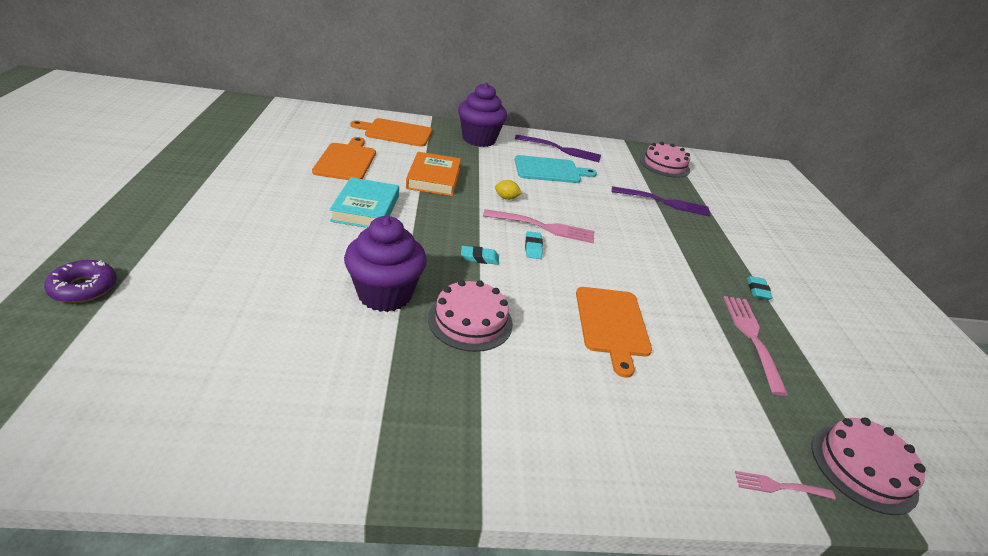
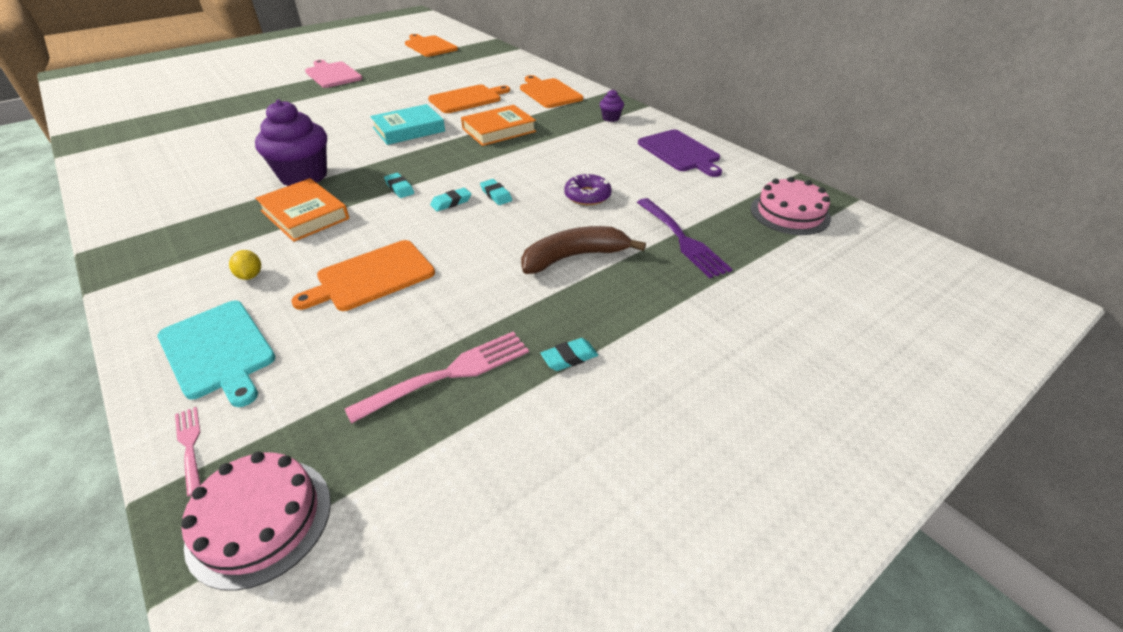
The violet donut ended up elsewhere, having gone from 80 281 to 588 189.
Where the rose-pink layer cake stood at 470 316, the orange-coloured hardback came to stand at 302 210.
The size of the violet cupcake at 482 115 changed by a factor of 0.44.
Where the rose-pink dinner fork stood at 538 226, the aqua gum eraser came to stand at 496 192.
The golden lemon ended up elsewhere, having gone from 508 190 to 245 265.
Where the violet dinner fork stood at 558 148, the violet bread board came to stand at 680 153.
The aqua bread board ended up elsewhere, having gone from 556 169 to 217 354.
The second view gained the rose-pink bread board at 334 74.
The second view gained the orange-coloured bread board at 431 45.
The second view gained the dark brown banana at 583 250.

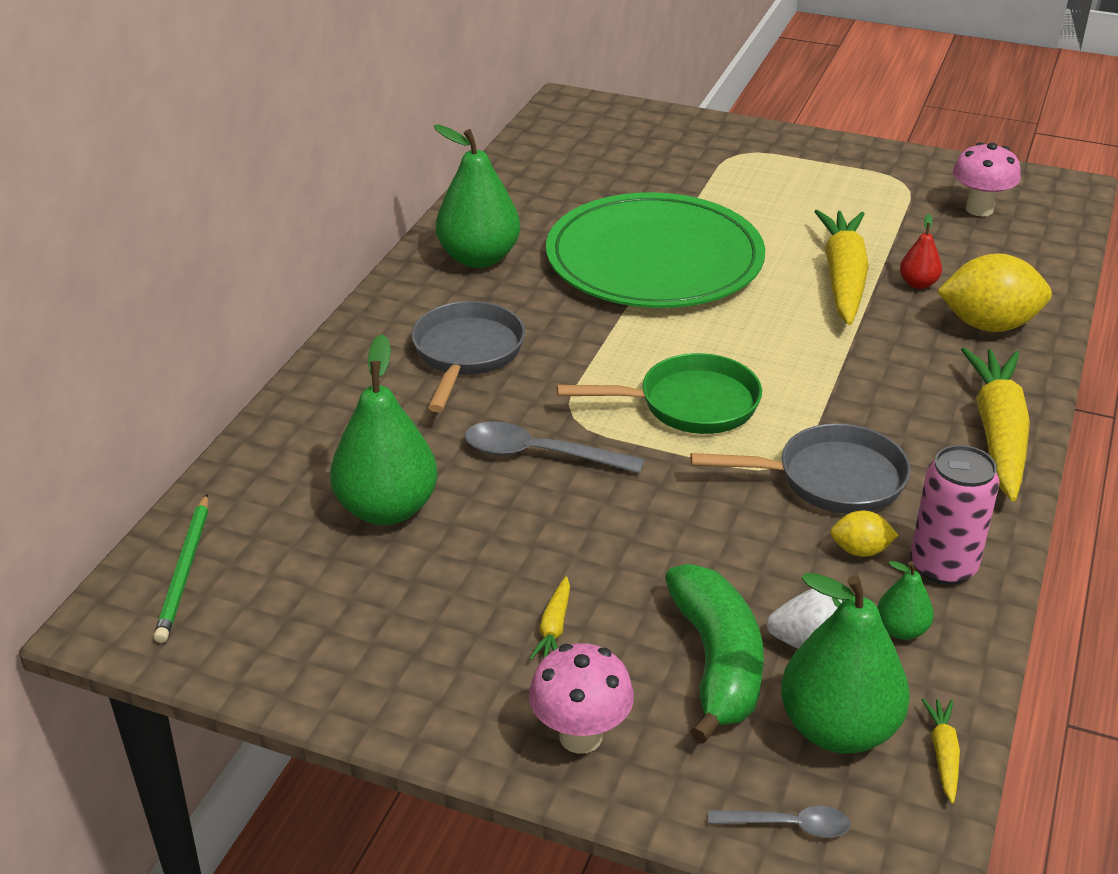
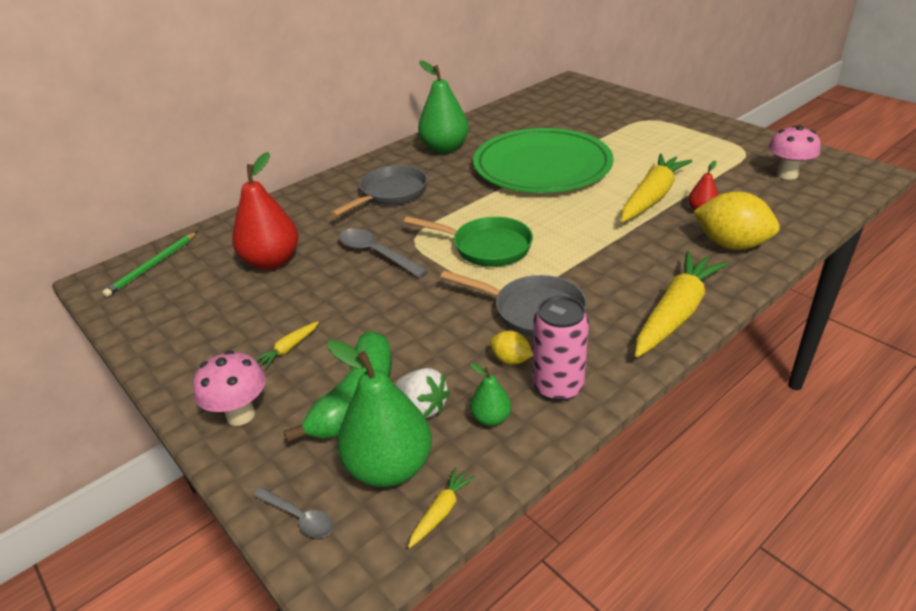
What was the emerald pear at 384 429 turned into the crimson pear at 265 211.

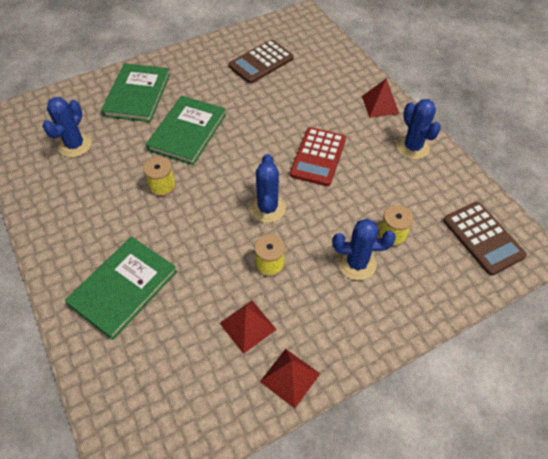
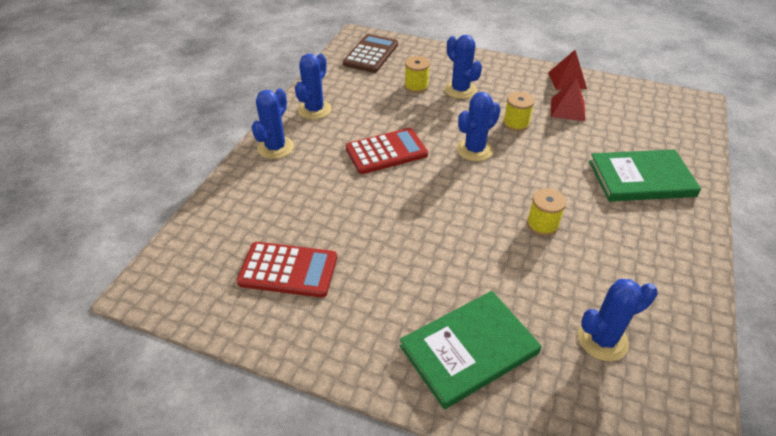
The second view lost the emerald hardback at 186 130.
What was the dark brown calculator at 261 62 turned into the crimson calculator at 287 270.
Where the crimson solid pyramid stood at 380 98, the blue saguaro cactus came to stand at 272 124.

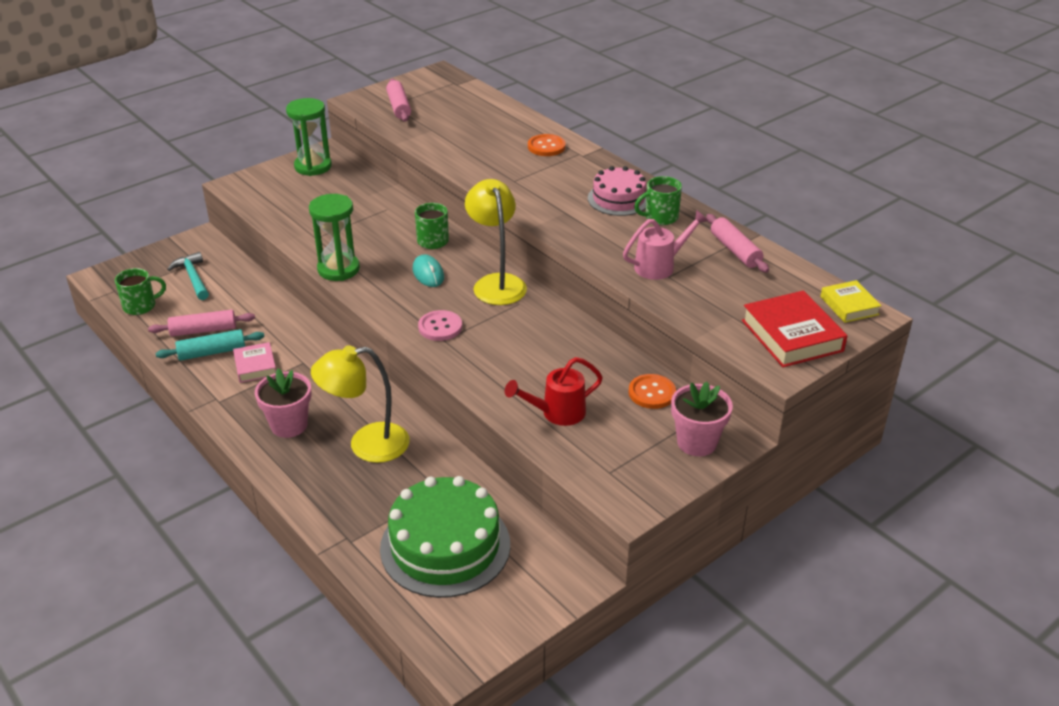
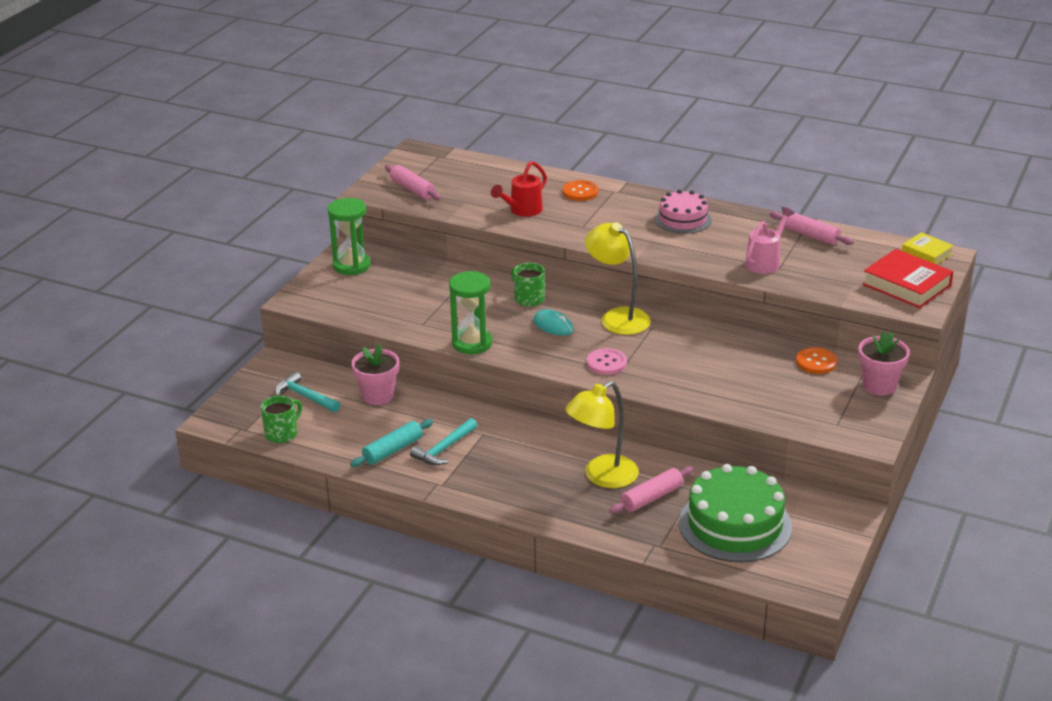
The rose-pink pastry roller ended up elsewhere, having gone from 201 323 to 651 490.
Where the rose-pink hardback stood at 254 362, the aqua claw hammer came to stand at 443 441.
The rose-pink plant pot ended up elsewhere, having gone from 283 403 to 375 374.
The crimson watering pot ended up elsewhere, having gone from 554 391 to 519 189.
The second view lost the emerald mug at 658 200.

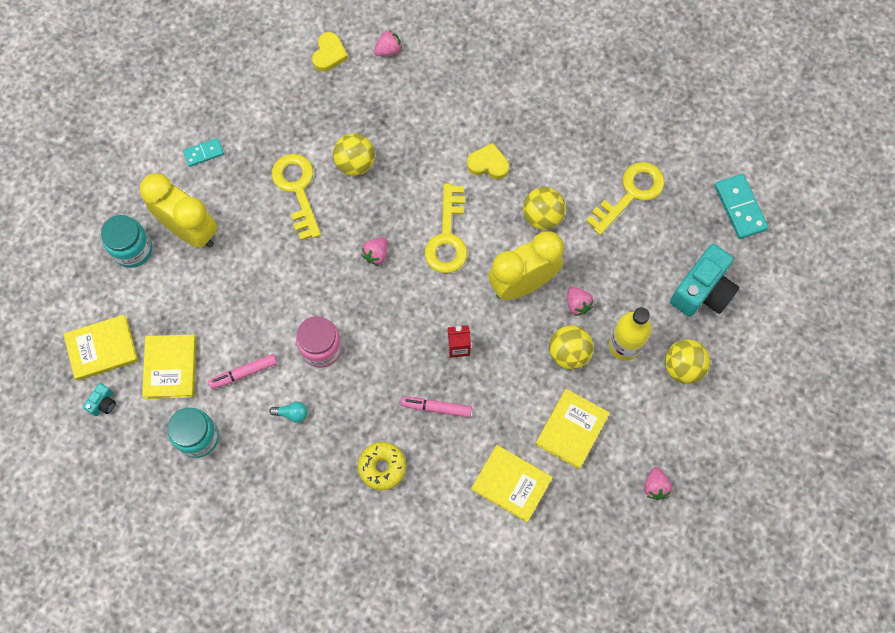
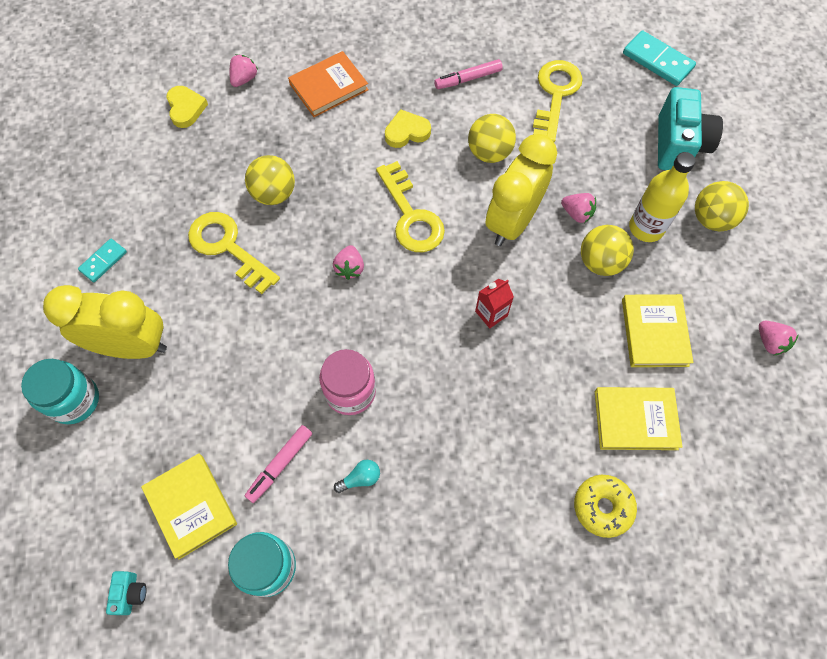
The second view lost the golden hardback at 101 348.
The golden donut ended up elsewhere, having gone from 382 466 to 605 506.
The rose-pink felt pen ended up elsewhere, having gone from 436 407 to 468 74.
The second view gained the orange-coloured hardback at 328 84.

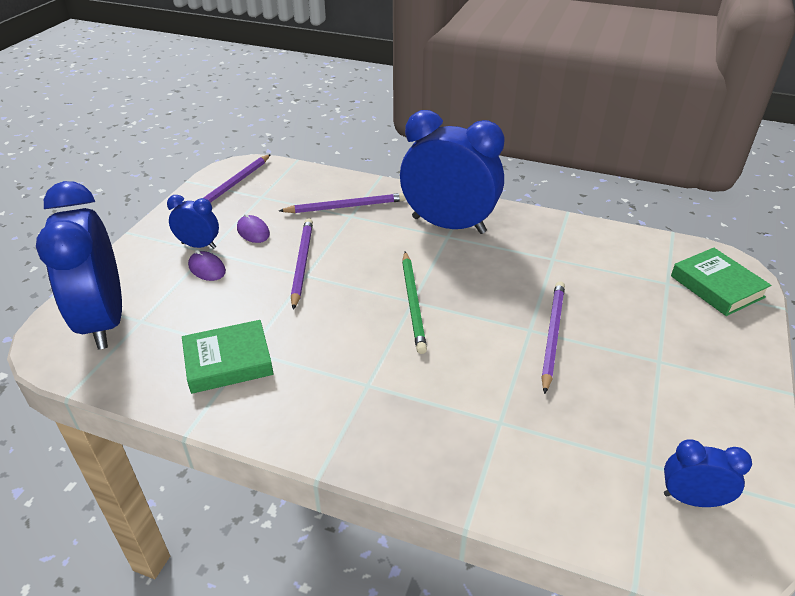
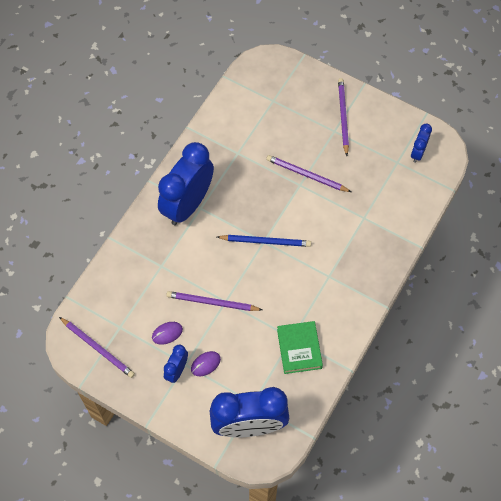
The violet lead pencil ended up elsewhere, having gone from 342 203 to 343 117.
What was the emerald lead pencil at 414 303 turned into the blue lead pencil at 264 241.
The second view lost the emerald hardback at 721 282.

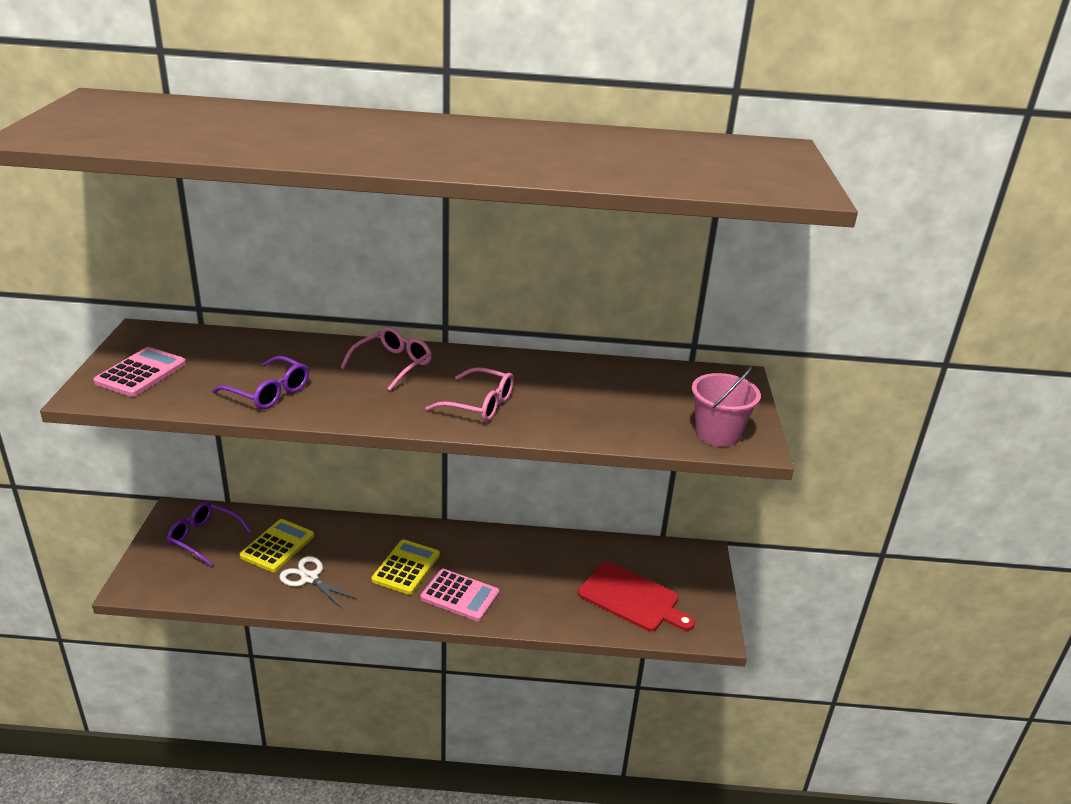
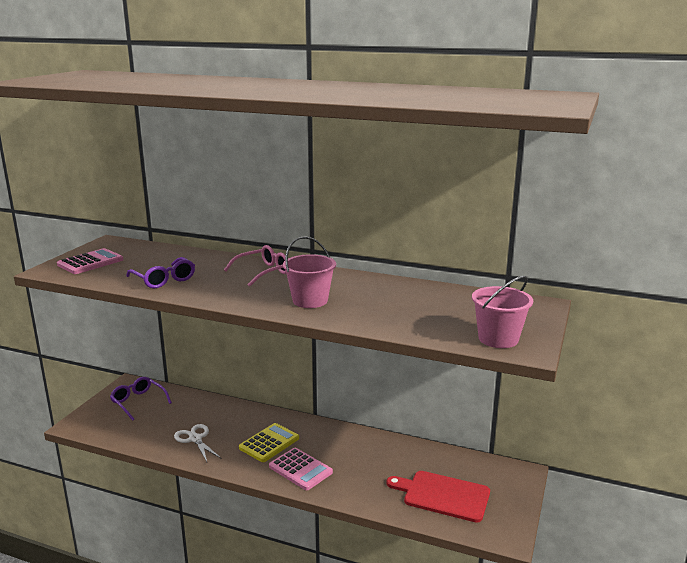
The second view lost the golden calculator at 277 545.
Where the rose-pink spectacles stood at 469 394, the rose-pink bucket came to stand at 309 272.
The crimson bread board at 636 596 ended up facing another way, 150 degrees clockwise from before.

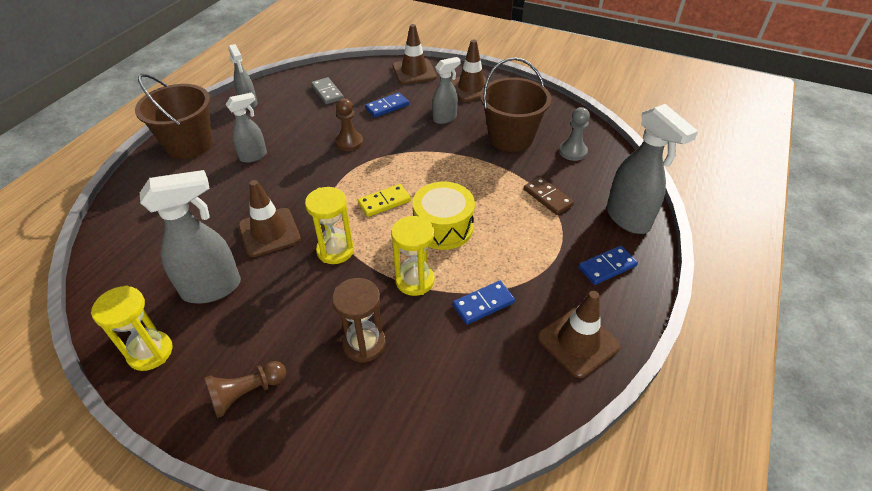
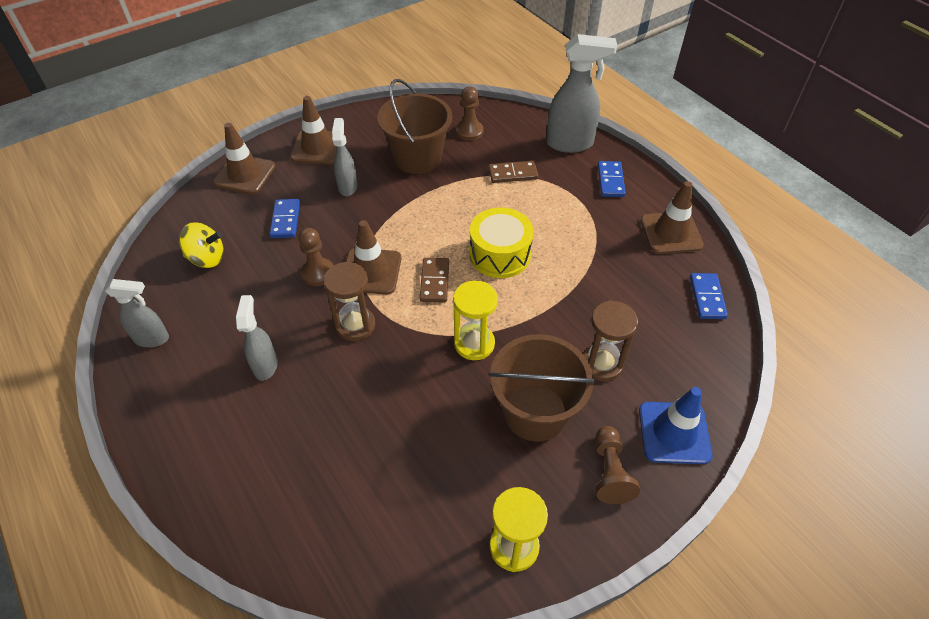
The dark brown bucket ended up elsewhere, having gone from 174 116 to 541 387.
The second view lost the ash-grey spray bottle at 190 236.
The dark brown traffic cone ended up elsewhere, having gone from 269 218 to 374 257.
Where the ash-grey domino tile stood at 327 90, the golden spinning top came to stand at 201 245.
What was the golden domino tile at 384 200 turned into the dark brown domino tile at 434 280.
The second view lost the golden sand timer at 413 256.
The blue domino tile ended up elsewhere, having gone from 484 303 to 709 296.
What was the ash-grey chess pawn at 574 134 turned into the dark brown chess pawn at 469 113.
The second view gained the dark brown sand timer at 349 301.
The second view gained the blue traffic cone at 676 425.

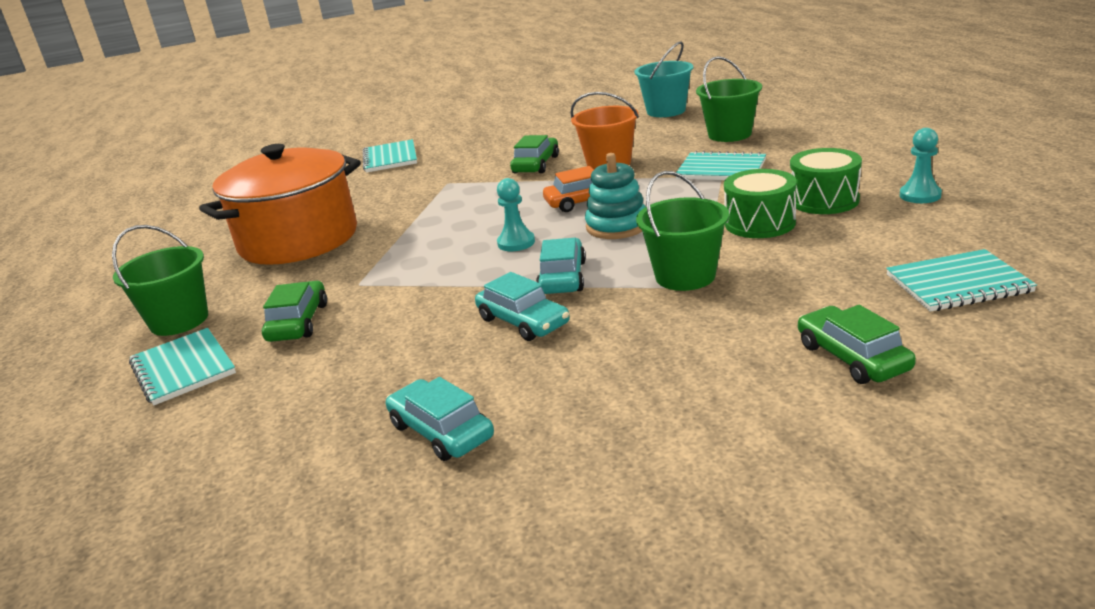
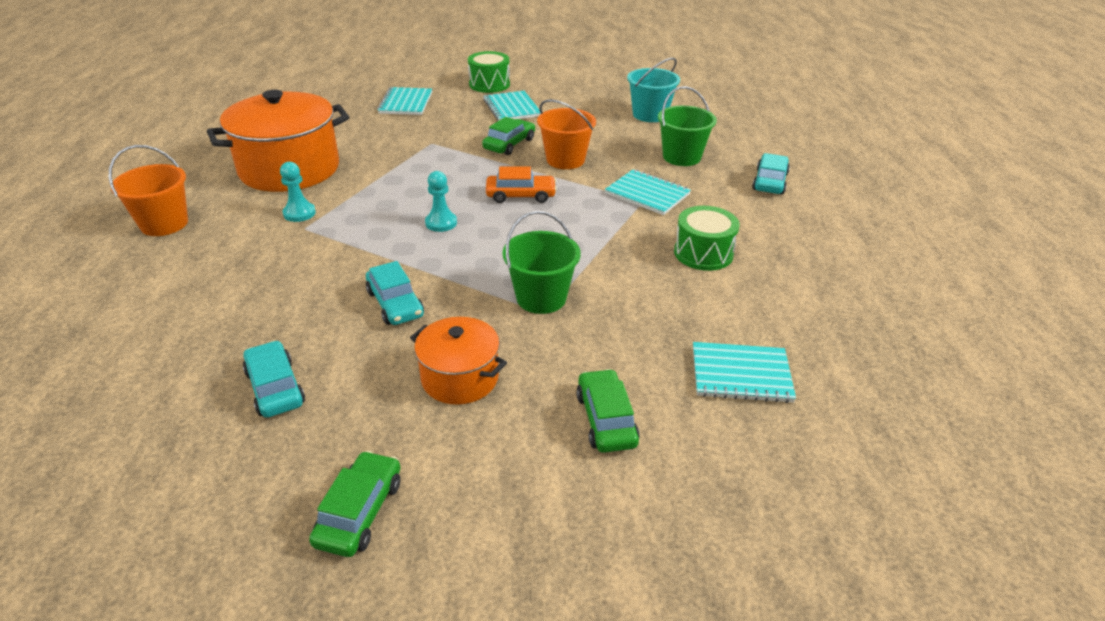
What was the emerald bucket at 160 280 turned into the orange-coloured bucket at 148 190.
The aqua notepad ended up elsewhere, having gone from 182 367 to 511 106.
The emerald automobile ended up elsewhere, having gone from 294 311 to 355 504.
The aqua automobile ended up elsewhere, having gone from 561 266 to 771 173.
The second view lost the aqua stacking rings at 615 196.
The emerald snare drum ended up elsewhere, having gone from 760 203 to 489 72.
The aqua chess pawn ended up elsewhere, having gone from 921 165 to 298 192.
The second view gained the orange-coloured cooking pot at 458 361.

